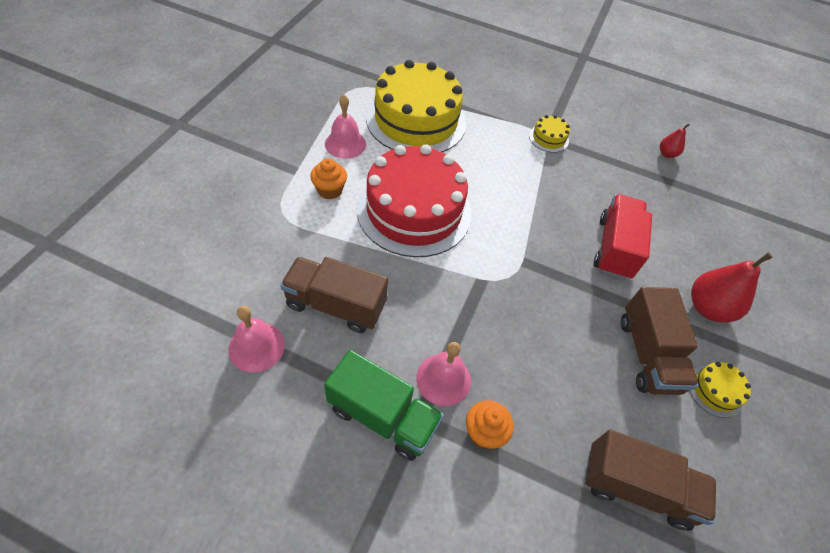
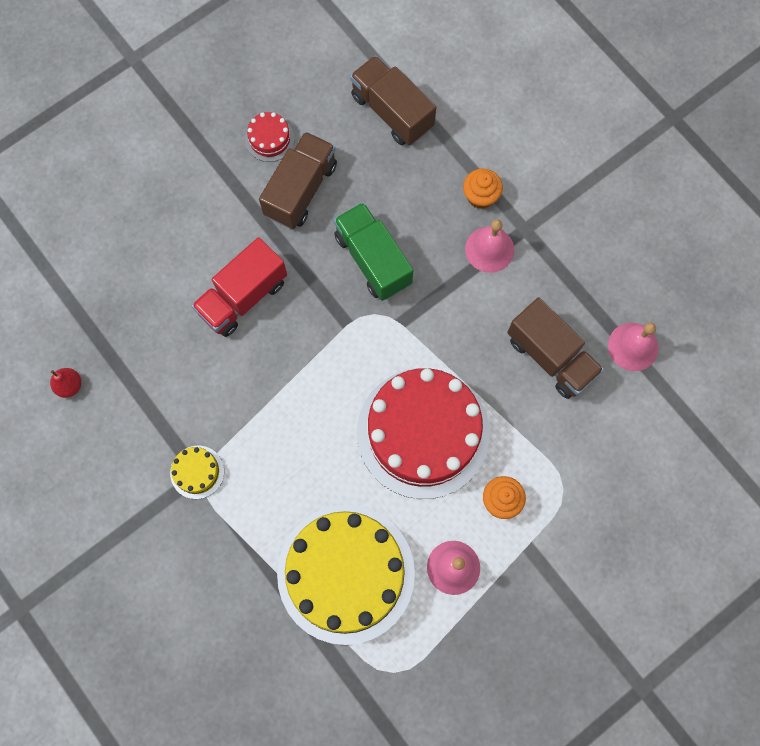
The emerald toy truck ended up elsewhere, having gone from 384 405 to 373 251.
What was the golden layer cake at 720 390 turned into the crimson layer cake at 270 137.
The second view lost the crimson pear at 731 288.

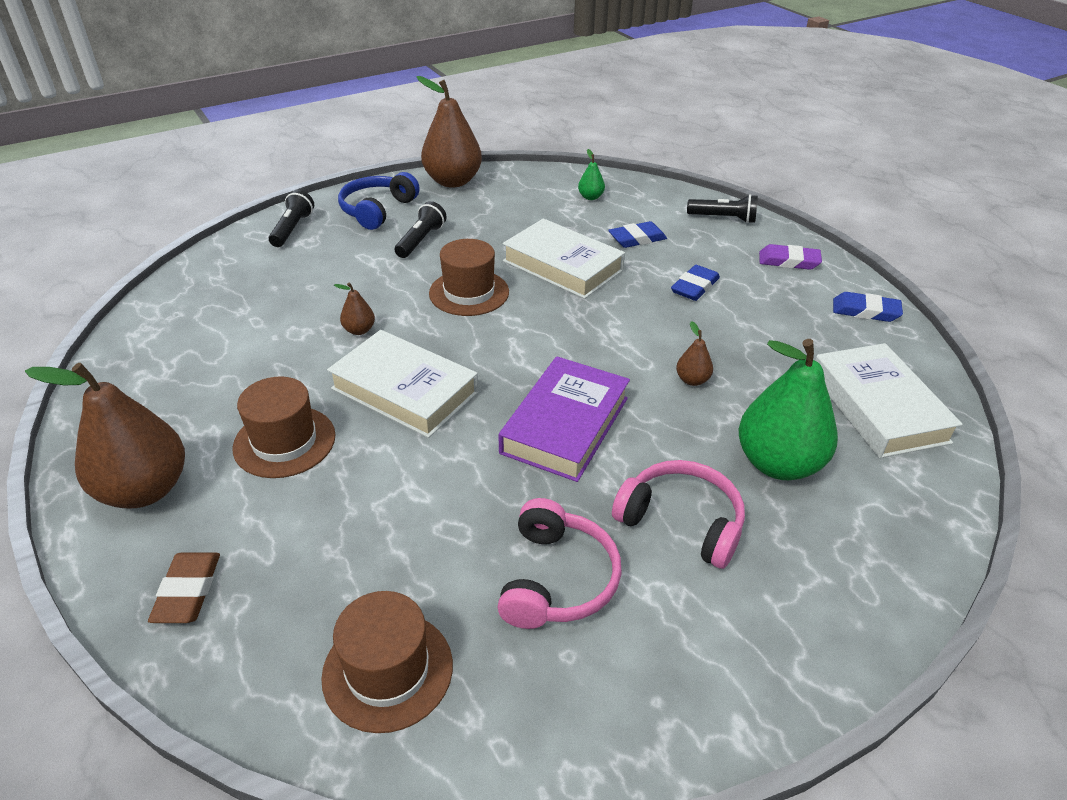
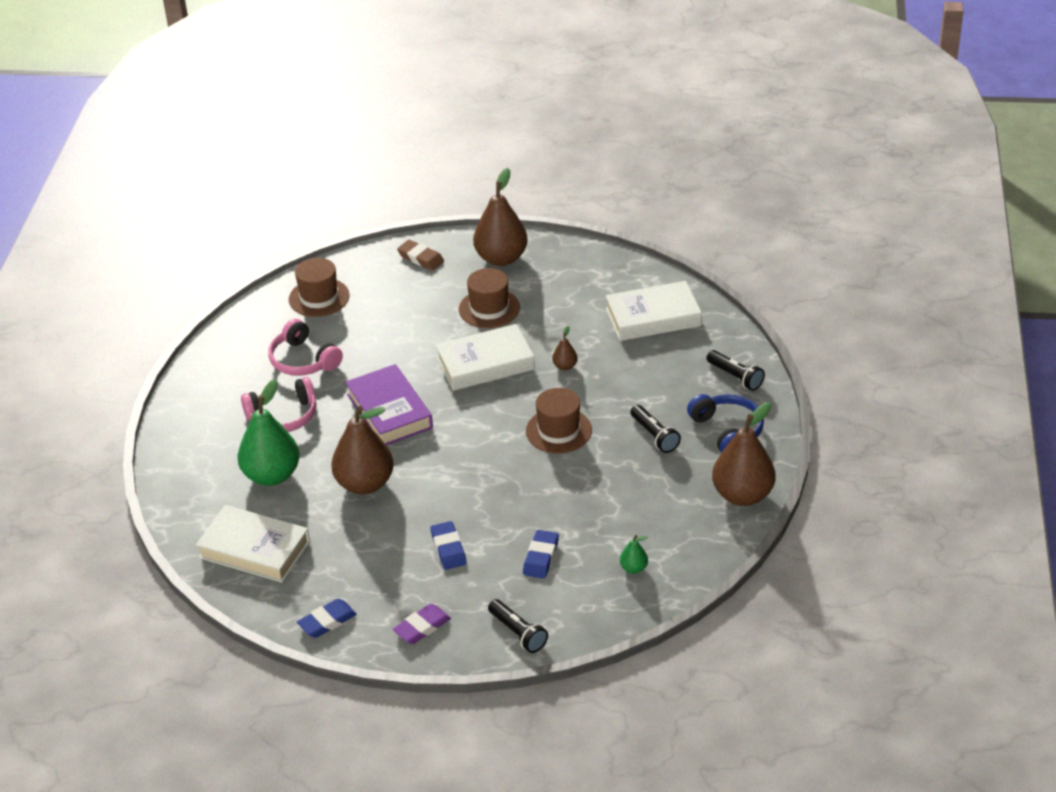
The pure white hardback ended up elsewhere, having gone from 564 258 to 654 311.
The size of the dark brown pear at 694 353 changed by a factor of 2.29.
The jet-black torch at 722 208 ended up facing another way, 90 degrees counterclockwise from before.

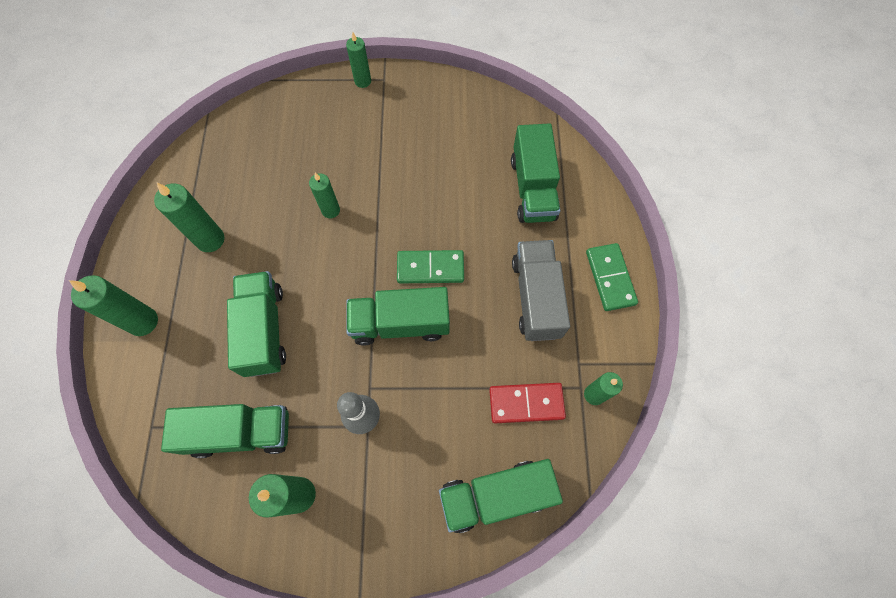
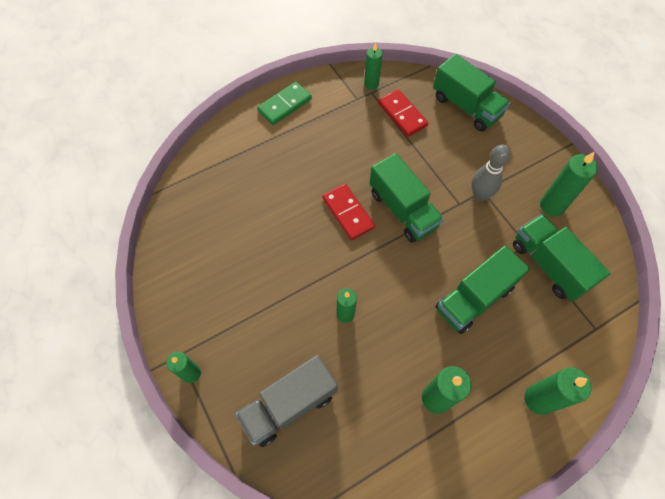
What was the emerald domino tile at 430 266 turned into the crimson domino tile at 348 212.
The second view lost the emerald toy truck at 536 173.
The ash-grey toy truck ended up elsewhere, having gone from 541 290 to 286 401.

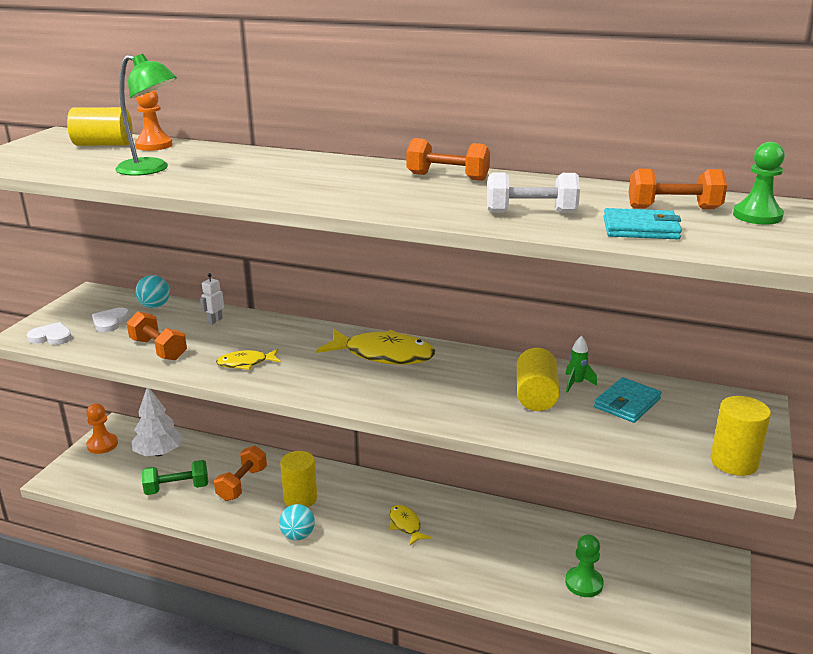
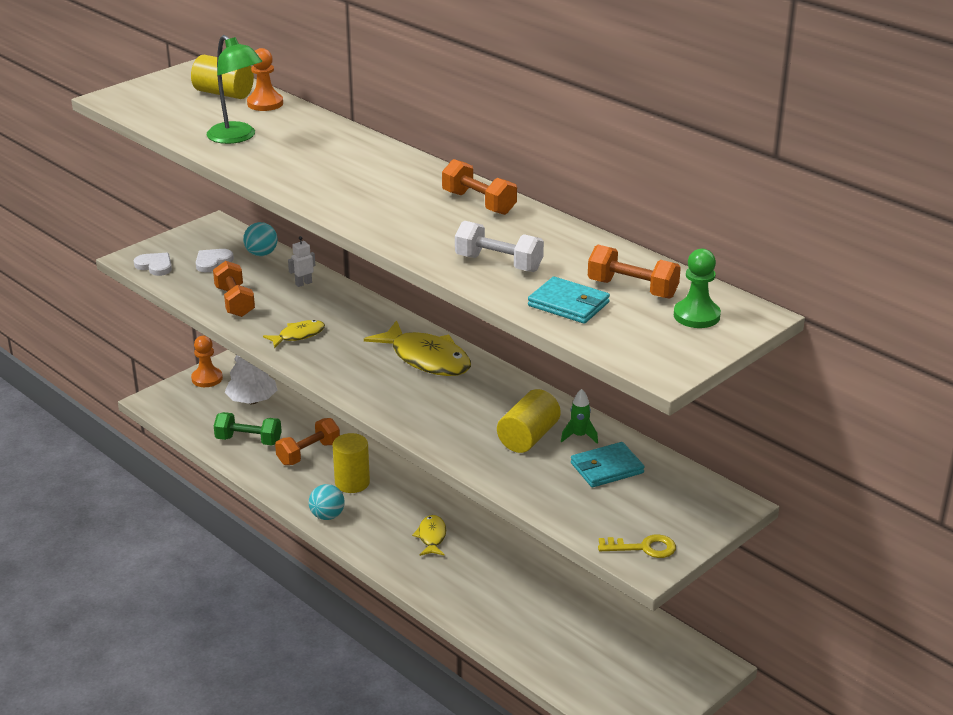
The golden toy fish at 248 359 ended up facing another way, 135 degrees clockwise from before.
The second view lost the emerald chess pawn at 584 565.
Where the golden cylinder shape stood at 740 436, the golden key came to stand at 637 546.

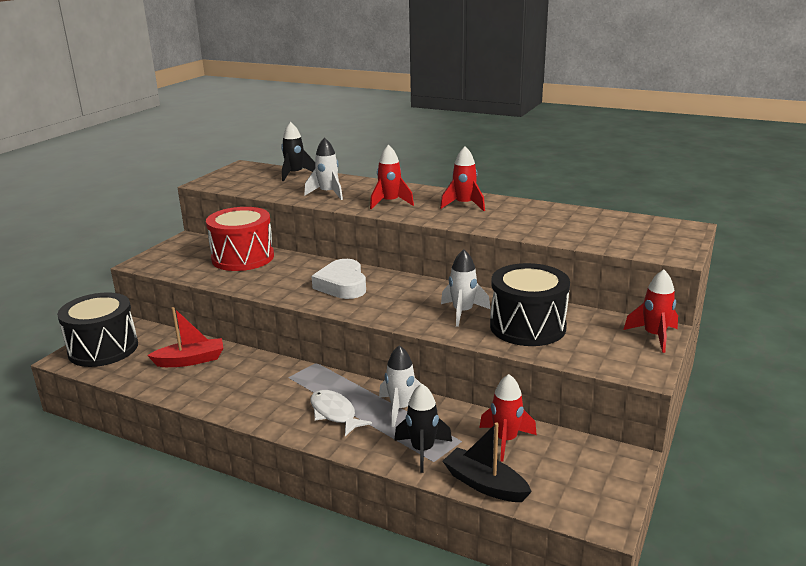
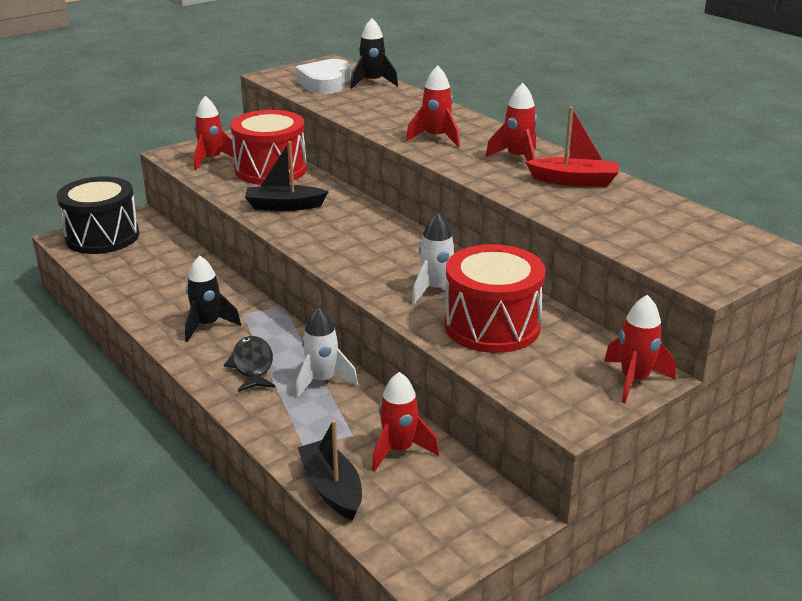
The crimson toy boat ended up elsewhere, having gone from 185 337 to 572 146.
The second view lost the pure white toy rocket at 323 168.
What was the pure white toy fish at 341 413 turned into the jet-black toy fish at 249 364.
The pure white heart shape ended up elsewhere, having gone from 338 279 to 323 76.
The jet-black toy rocket ended up elsewhere, having gone from 423 428 to 213 298.
What was the jet-black snare drum at 530 304 turned into the crimson snare drum at 495 298.
The second view gained the crimson toy rocket at 215 133.
The second view gained the jet-black toy boat at 286 176.

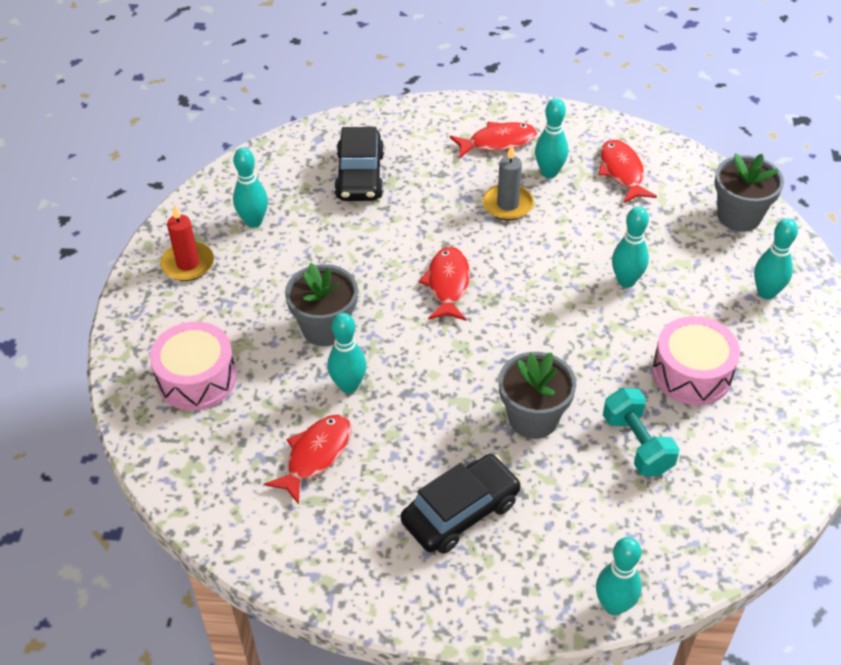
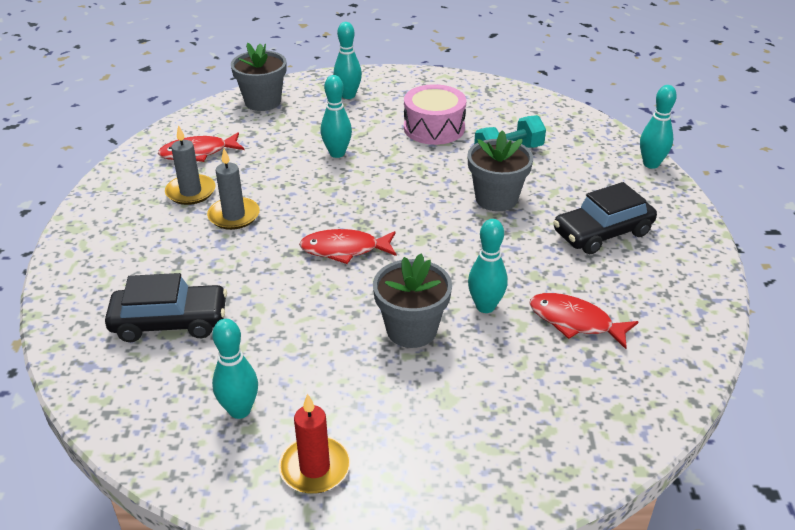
The second view lost the rose-pink snare drum at 193 366.
The jet-black automobile at 461 504 ended up facing another way, 75 degrees counterclockwise from before.
The second view lost the crimson toy fish at 493 140.
Where the aqua skittle stood at 551 138, the ash-grey candle came to stand at 190 165.

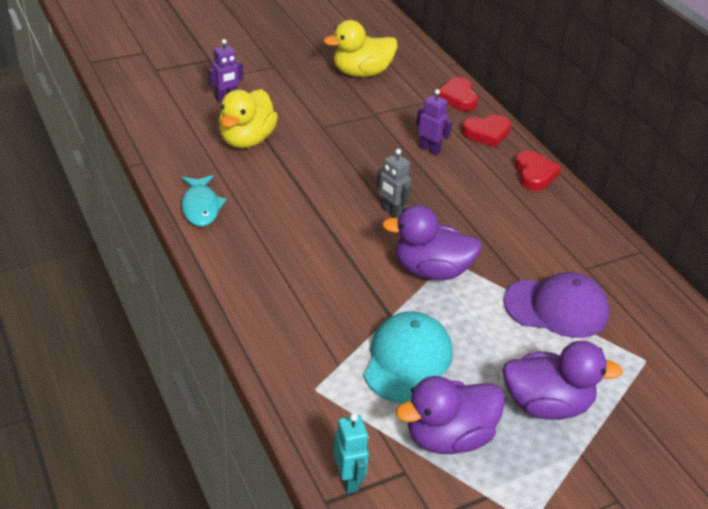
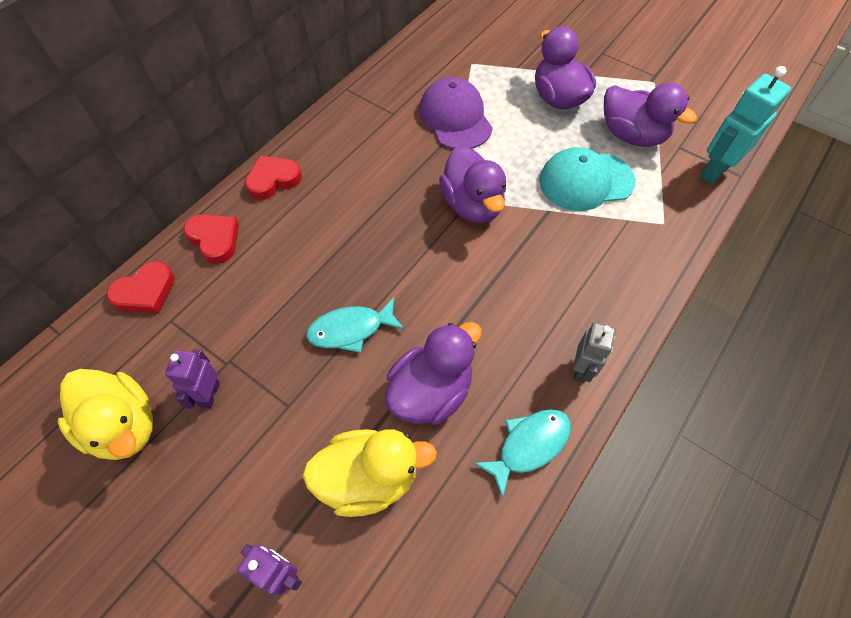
The size of the aqua robot figure at 351 453 changed by a factor of 1.60.
The ash-grey robot figure ended up elsewhere, having gone from 394 183 to 594 352.
The violet robot figure ended up elsewhere, having gone from 434 122 to 192 379.
The second view gained the aqua toy fish at 355 325.
The second view gained the violet toy duck at 433 373.

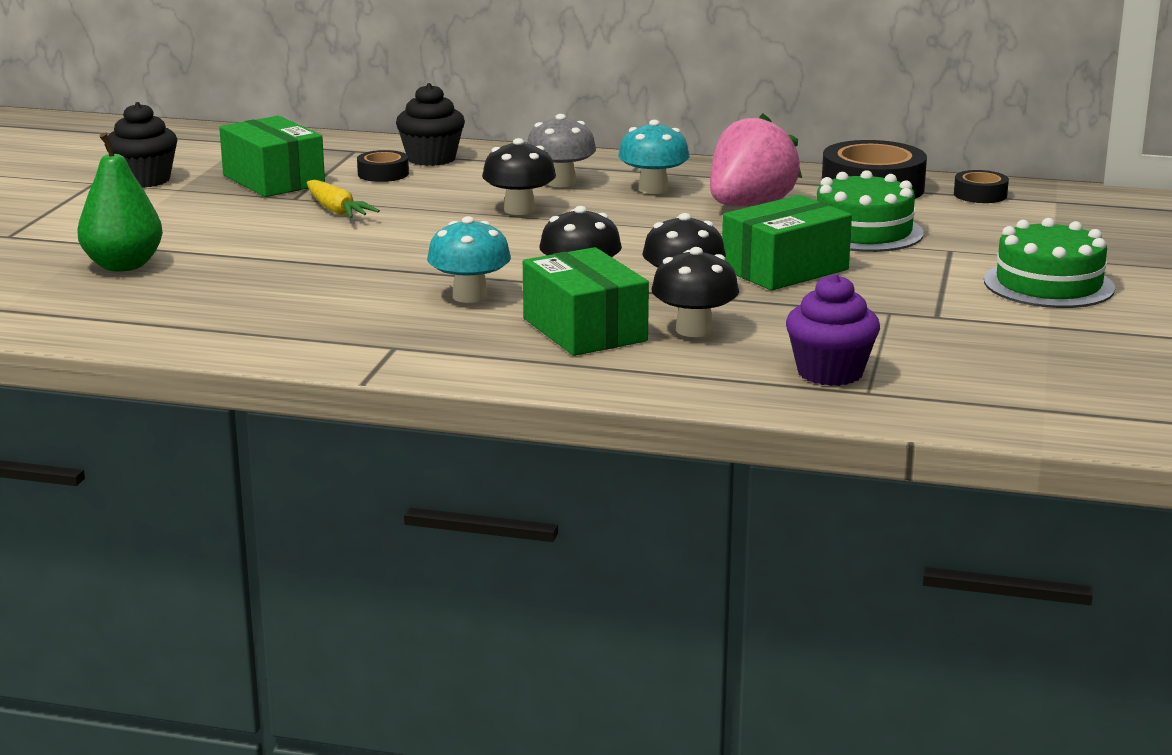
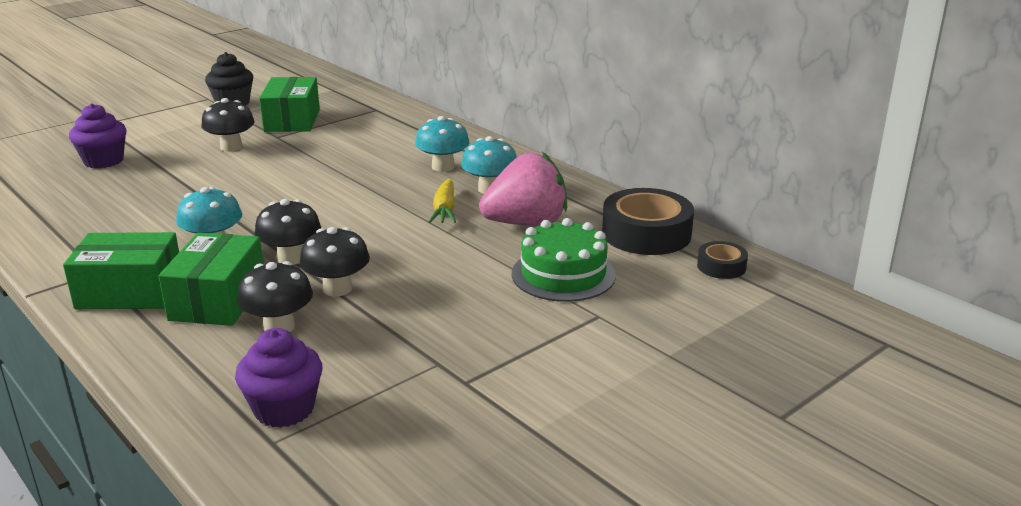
Where the emerald pear stood at 120 202, the violet cupcake came to stand at 98 135.
The golden carrot ended up elsewhere, having gone from 343 199 to 442 201.
The second view lost the jet-black sticky tape at 383 166.
The second view lost the jet-black cupcake at 430 124.
The jet-black mushroom ended up elsewhere, having gone from 519 176 to 228 125.
What was the ash-grey mushroom at 561 150 turned into the aqua mushroom at 442 144.
The emerald parcel ended up elsewhere, having gone from 787 242 to 121 270.
The second view lost the emerald layer cake at 1049 263.

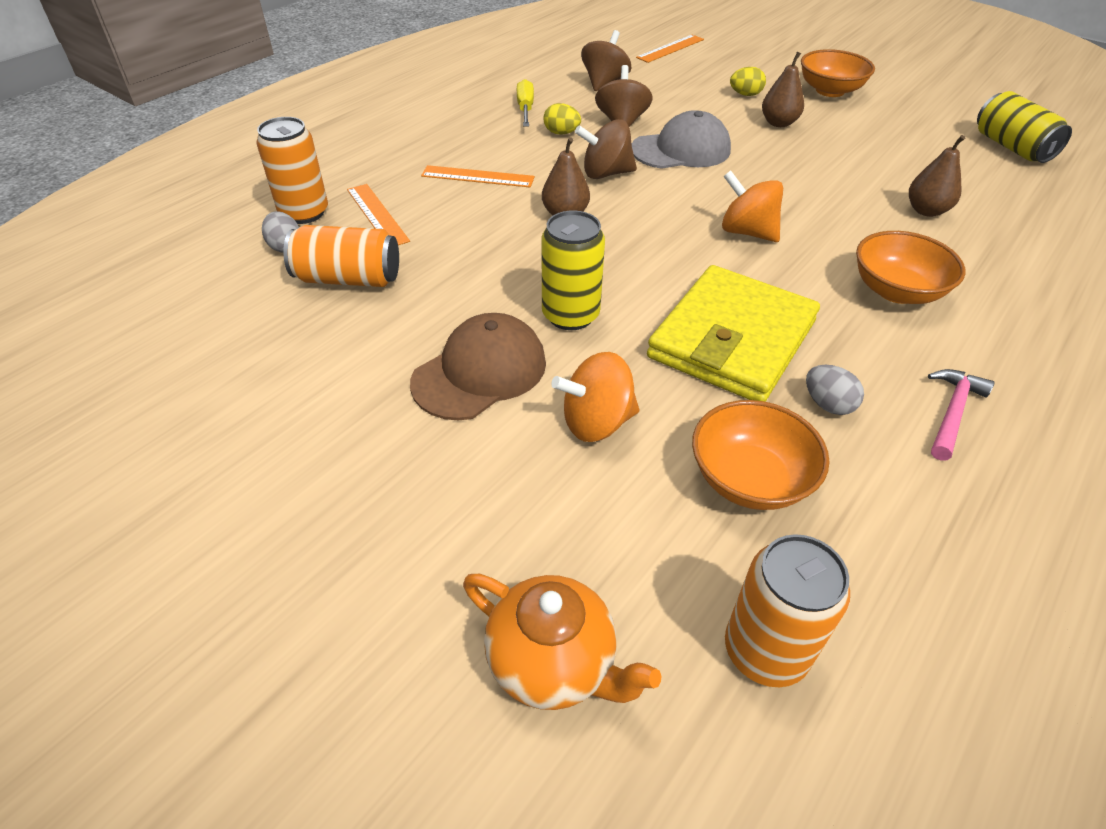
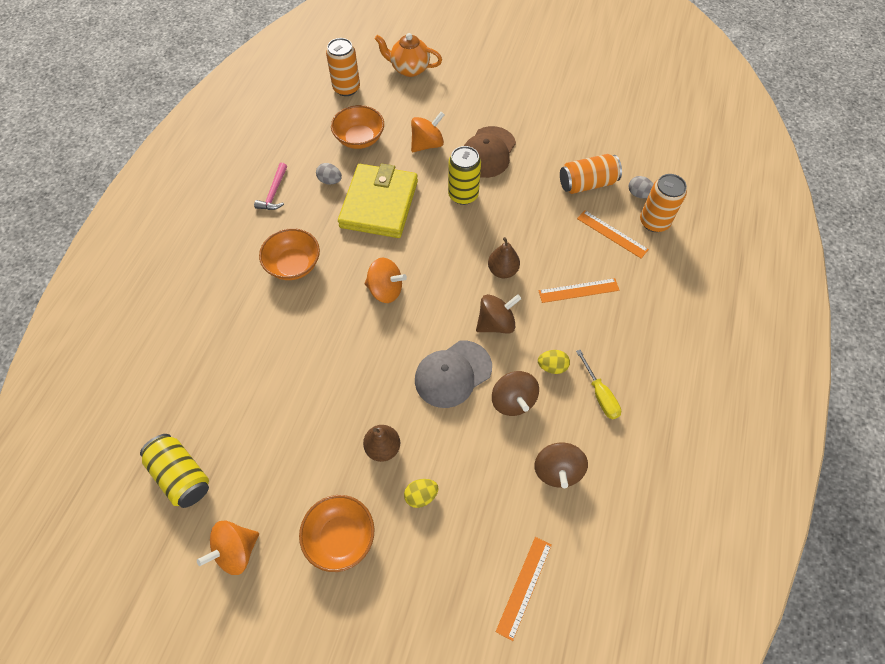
The second view lost the dark brown pear at 937 176.
The second view gained the orange-coloured spinning top at 228 547.

